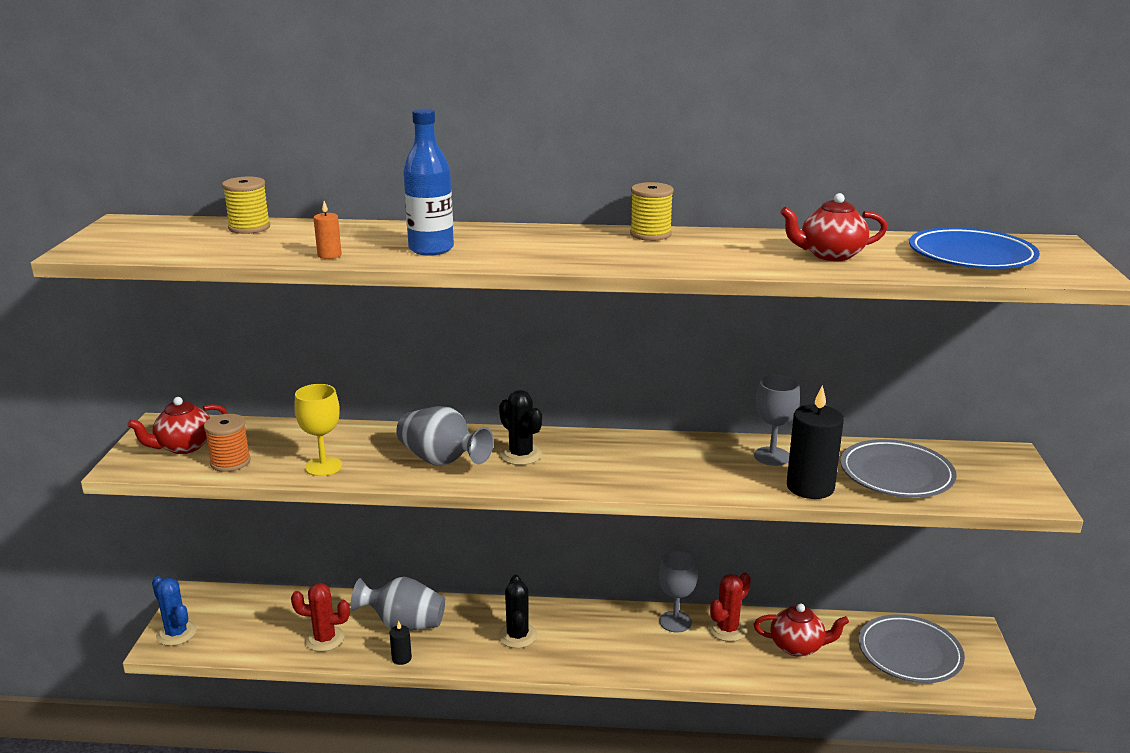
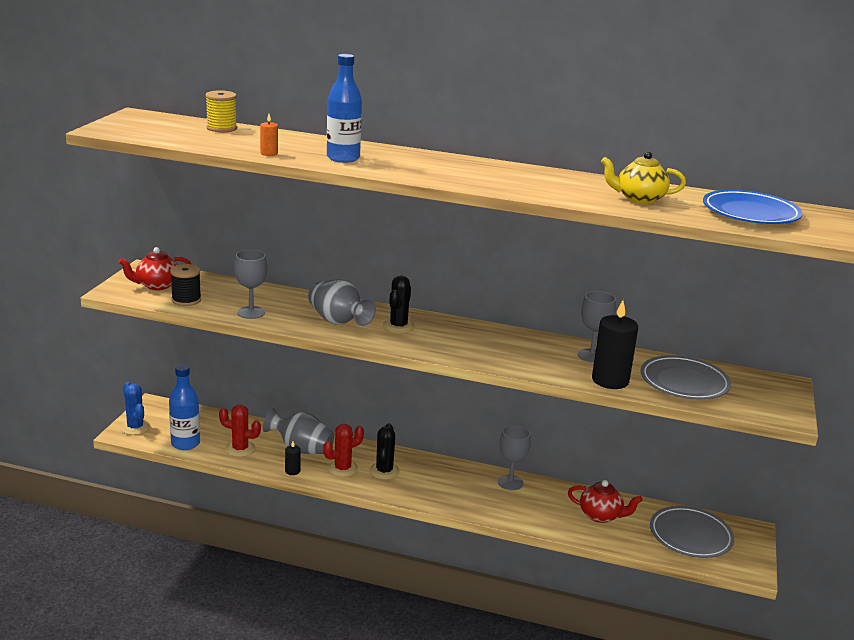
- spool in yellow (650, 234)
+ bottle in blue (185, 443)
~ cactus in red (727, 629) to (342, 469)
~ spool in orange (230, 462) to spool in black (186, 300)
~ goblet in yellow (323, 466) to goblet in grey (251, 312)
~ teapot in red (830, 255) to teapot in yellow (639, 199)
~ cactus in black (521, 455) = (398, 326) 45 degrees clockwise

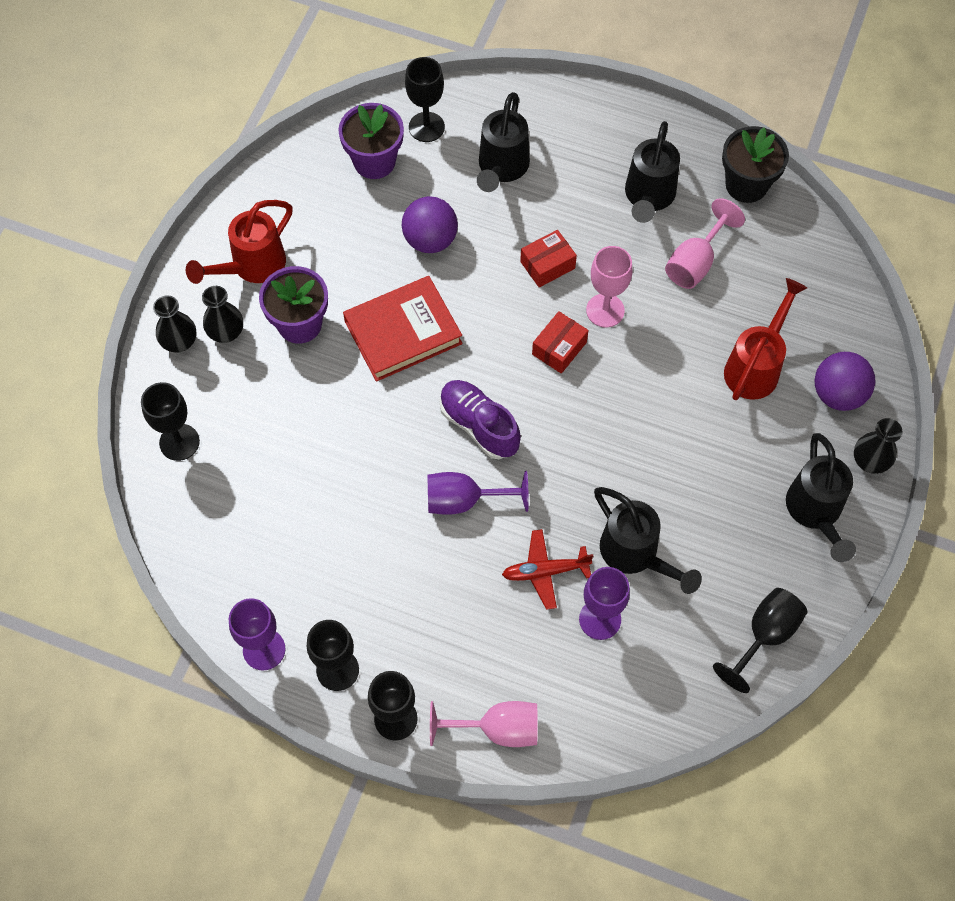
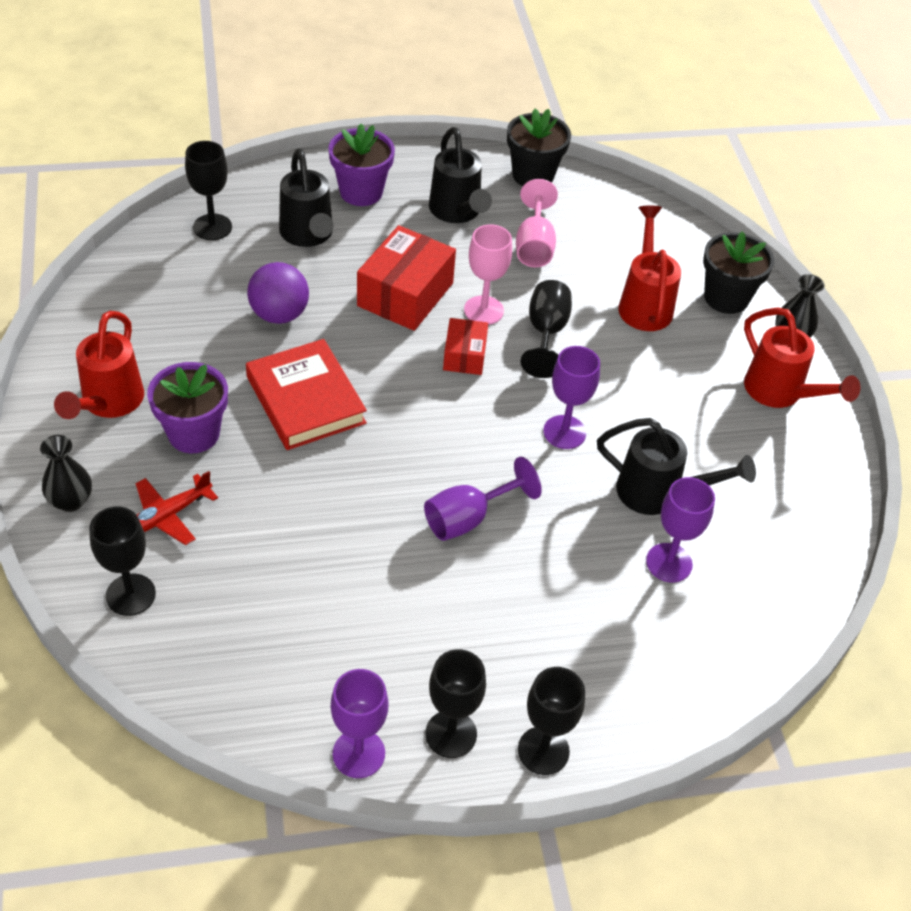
- vase in black (226, 332)
- goblet in pink (497, 729)
- shoe in purple (479, 425)
+ goblet in purple (564, 432)
~ flower pot in purple (374, 161) to (361, 192)
~ plane in red (545, 571) to (167, 516)
~ goblet in black (765, 635) to (546, 333)
~ ball in purple (838, 394) to flower pot in black (726, 298)
~ watering can in black (815, 513) to watering can in red (780, 393)
~ book in red (403, 332) = (305, 400) 60 degrees counterclockwise
~ box in red (547, 265) = (405, 294) x1.77

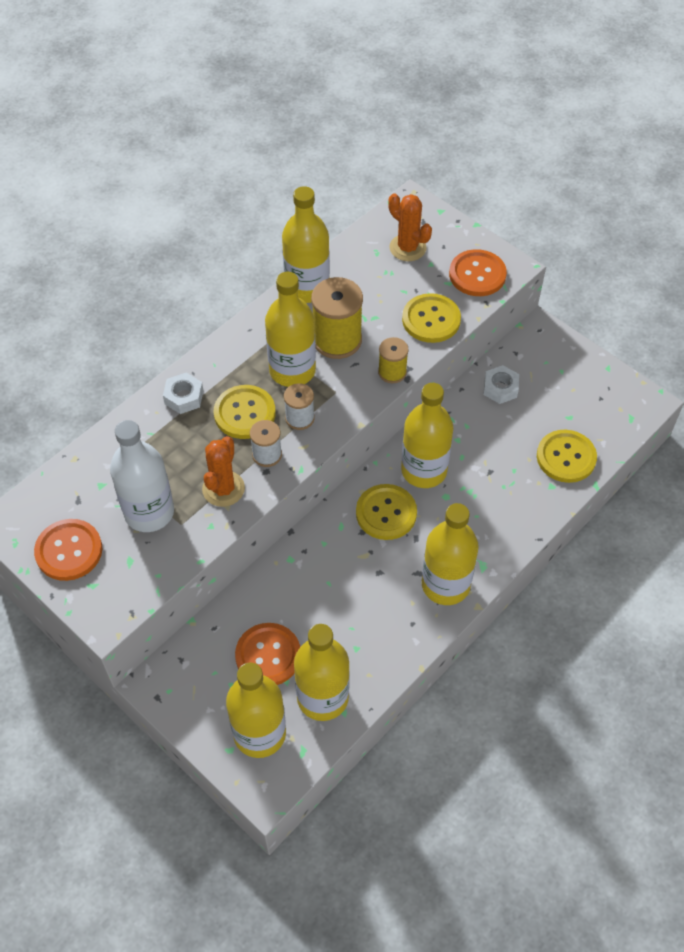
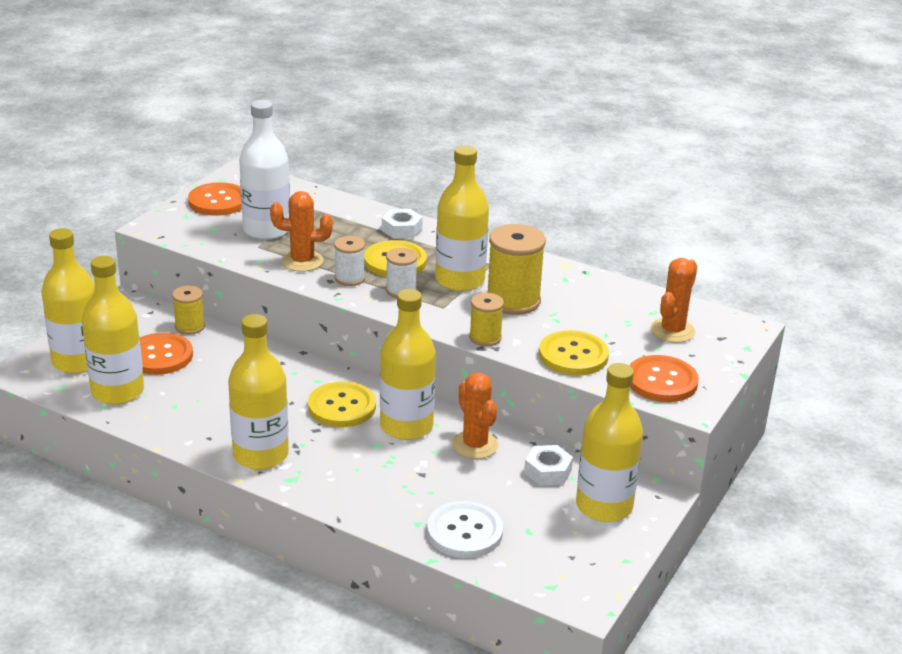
+ spool in yellow (190, 326)
+ cactus in orange (475, 445)
~ bottle in yellow (307, 288) to (604, 506)
~ button in yellow (566, 457) to button in white (464, 532)

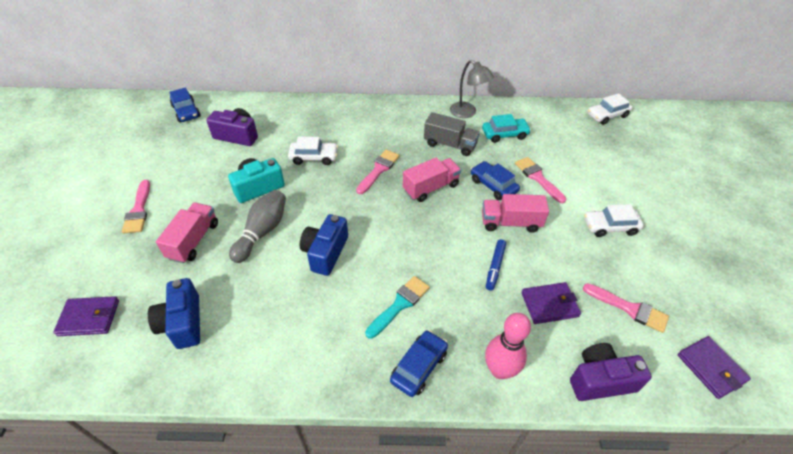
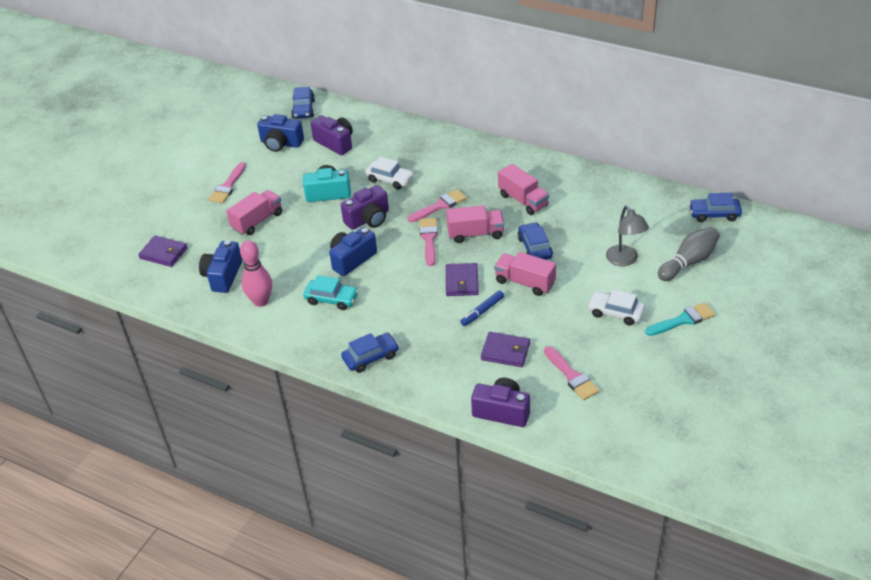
+ camera in blue (281, 143)
+ camera in purple (368, 219)
~ bowling pin in grey (262, 232) to (688, 262)
~ brush in turquoise (400, 304) to (683, 320)
~ lamp in grey (467, 113) to (624, 260)
~ car in turquoise (504, 134) to (331, 299)
~ bowling pin in pink (499, 370) to (261, 301)
~ brush in pink (538, 178) to (429, 239)
~ wallet in purple (710, 368) to (461, 282)
~ truck in grey (450, 144) to truck in pink (523, 200)
~ car in white (607, 115) to car in blue (714, 214)

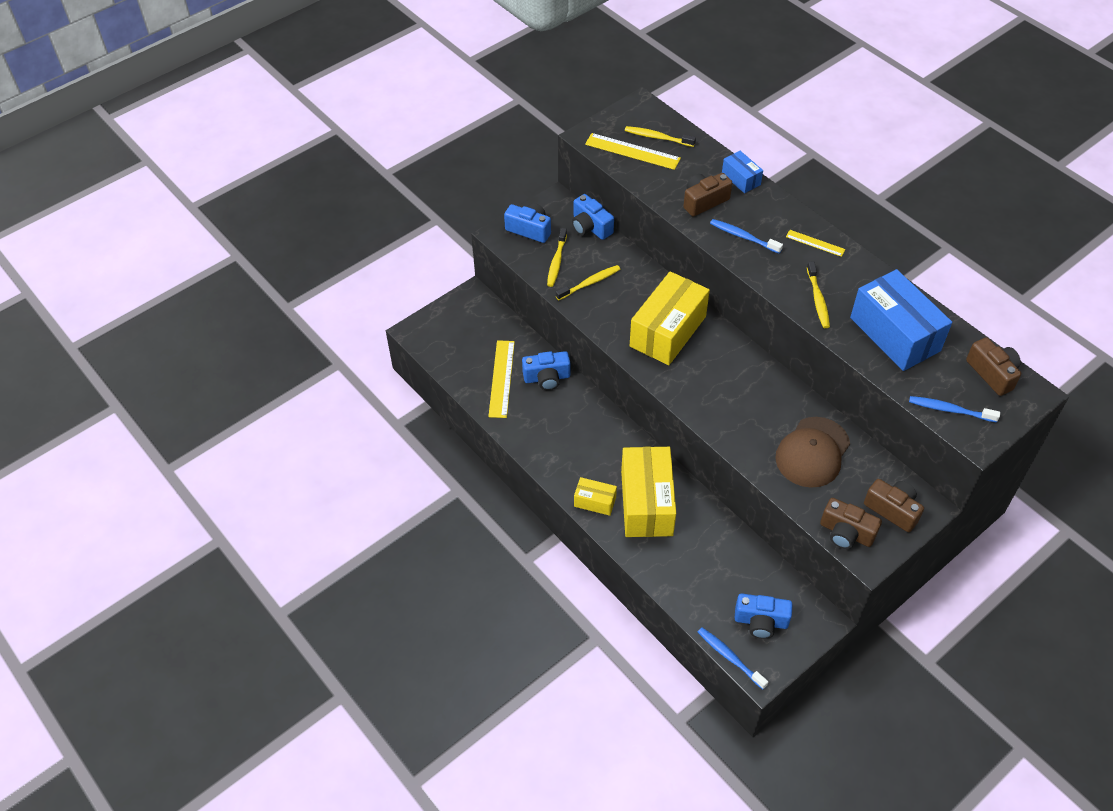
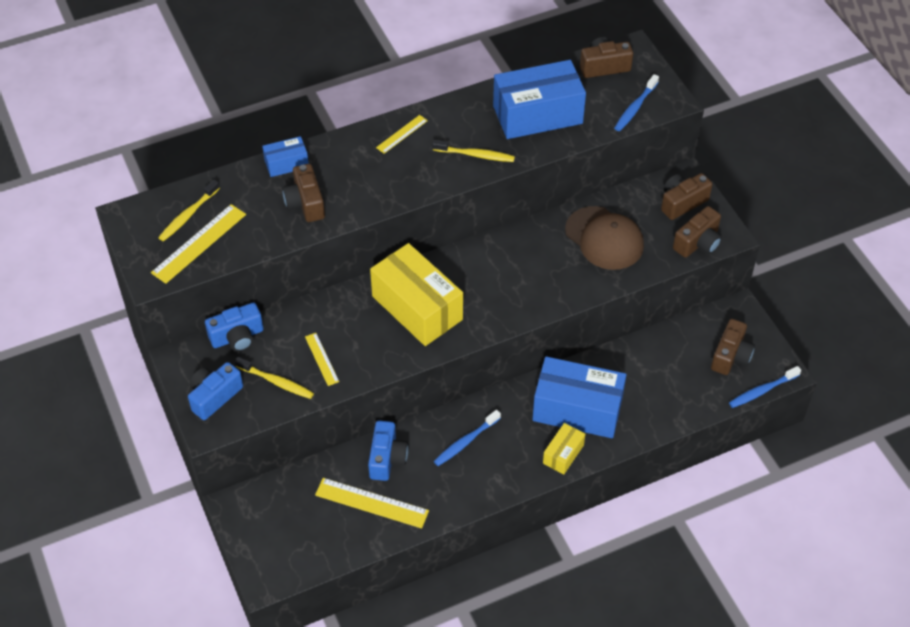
~ toothbrush in blue (743, 237) to (465, 442)
~ toothbrush in yellow (589, 283) to ruler in yellow (321, 359)
~ box in yellow (646, 503) to box in blue (577, 409)
~ camera in blue (761, 621) to camera in brown (731, 356)

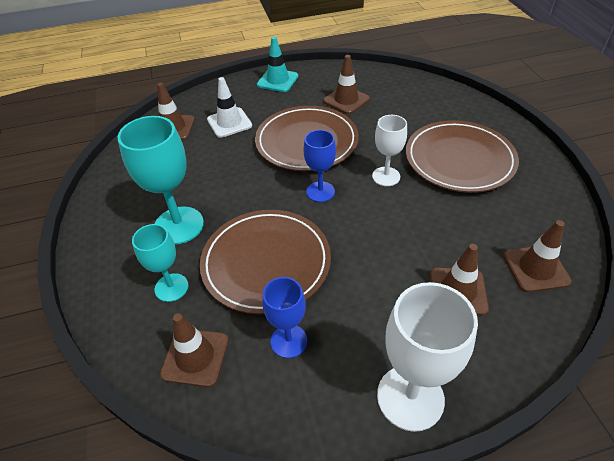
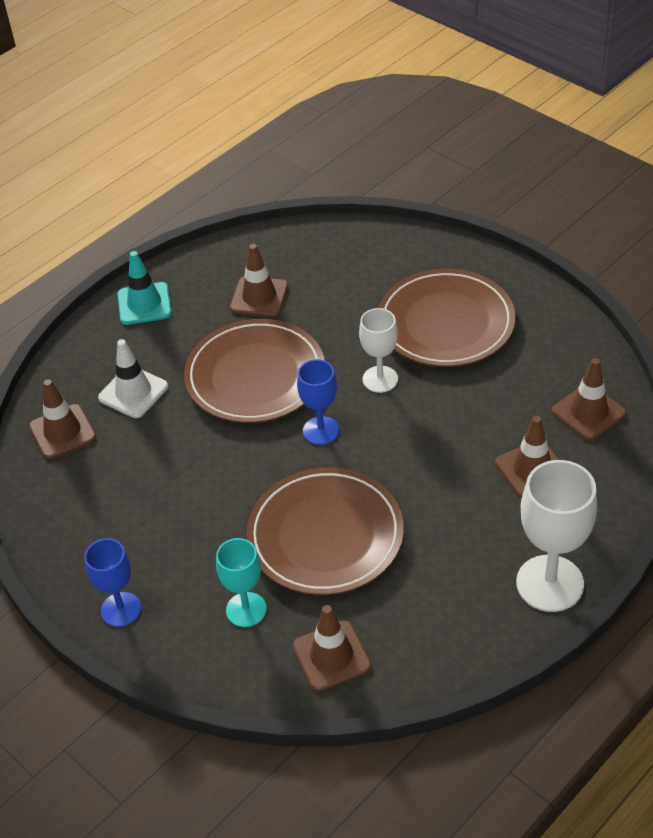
- goblet in turquoise (179, 225)
~ goblet in blue (288, 341) to (121, 609)

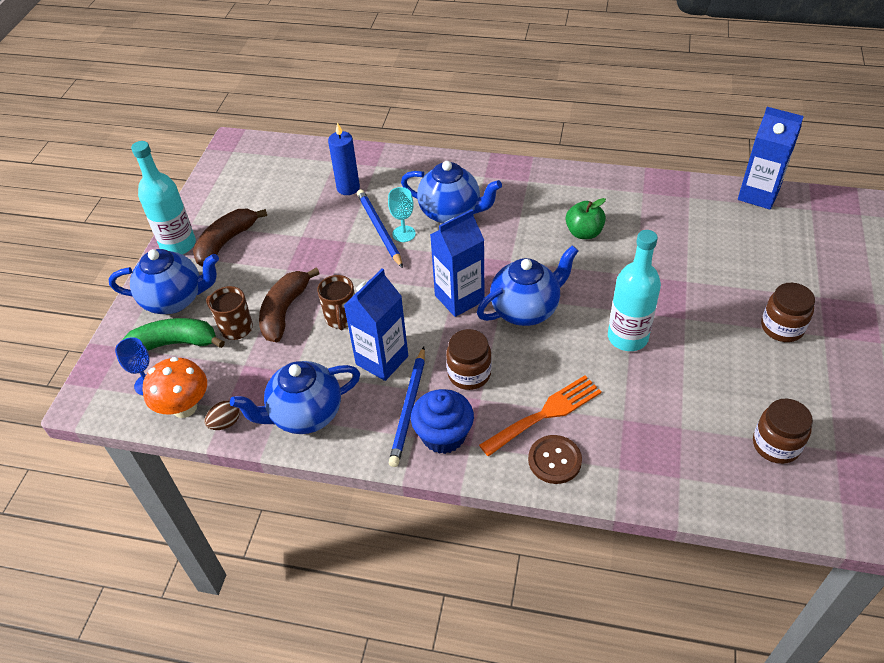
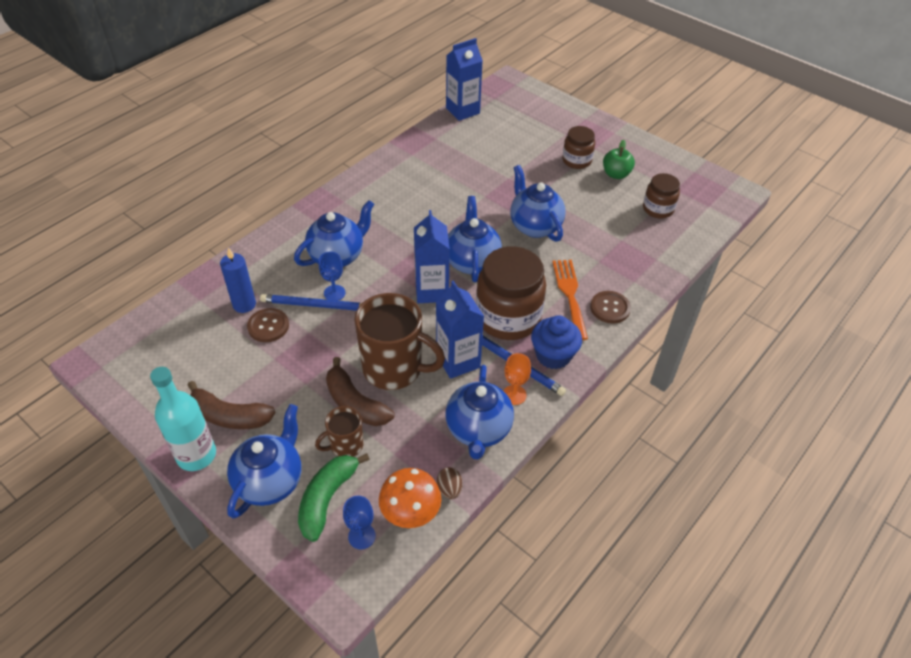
+ button in brown (268, 326)
+ goblet in orange (514, 395)
~ apple in green (584, 233) to (616, 174)
~ bottle in turquoise (627, 337) to teapot in blue (534, 226)
~ goblet in turquoise (404, 234) to goblet in blue (334, 293)
~ banana in brown (226, 242) = (230, 416) 45 degrees counterclockwise
~ mug in brown (341, 318) = (394, 369) x1.93
~ jar in brown (469, 374) = (508, 317) x1.83

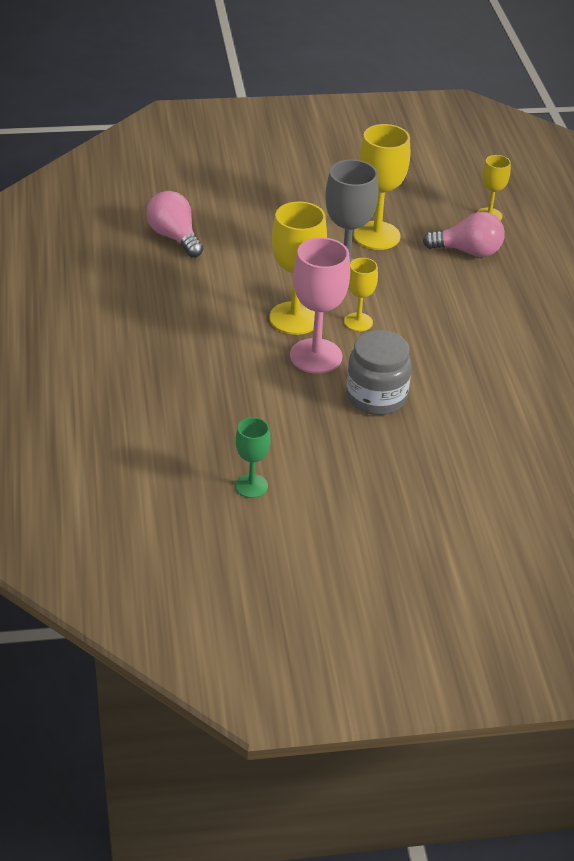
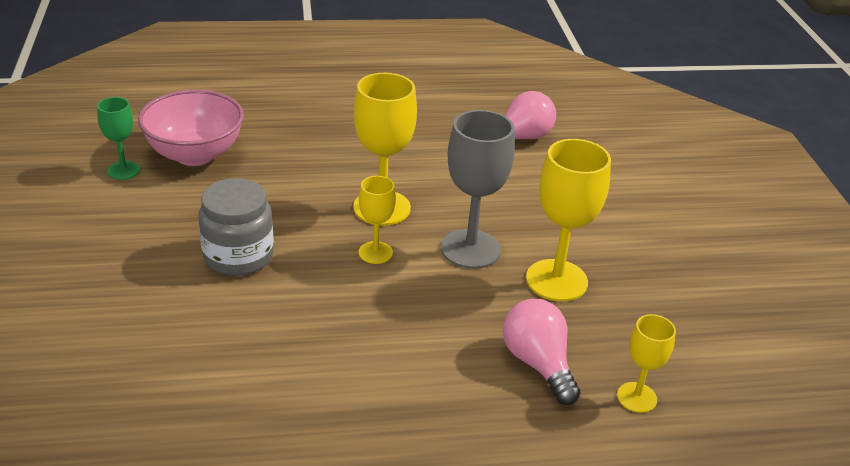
- goblet in pink (316, 356)
+ bowl in pink (195, 154)
~ light bulb in pink (468, 251) = (538, 364) 150 degrees clockwise

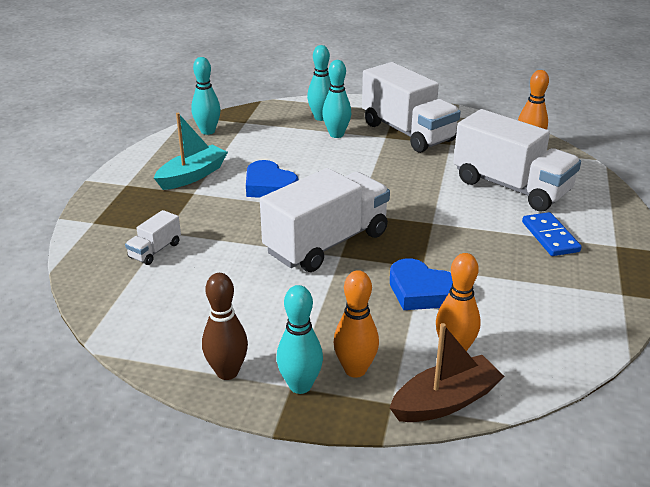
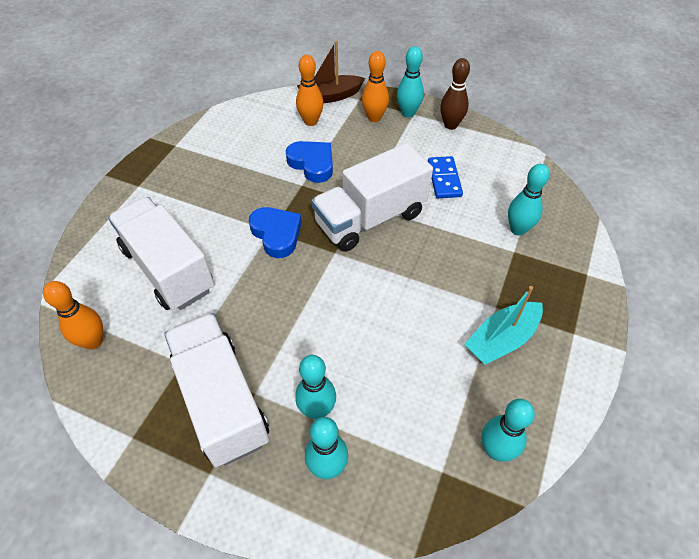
~ heart in blue (269, 186) to (276, 234)
~ domino in blue (550, 237) to (444, 179)
~ truck in white (155, 250) to bowling pin in turquoise (518, 229)

